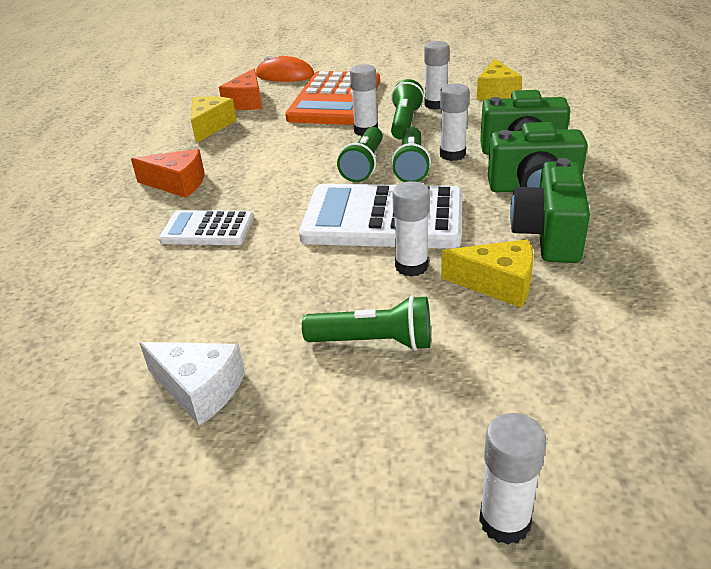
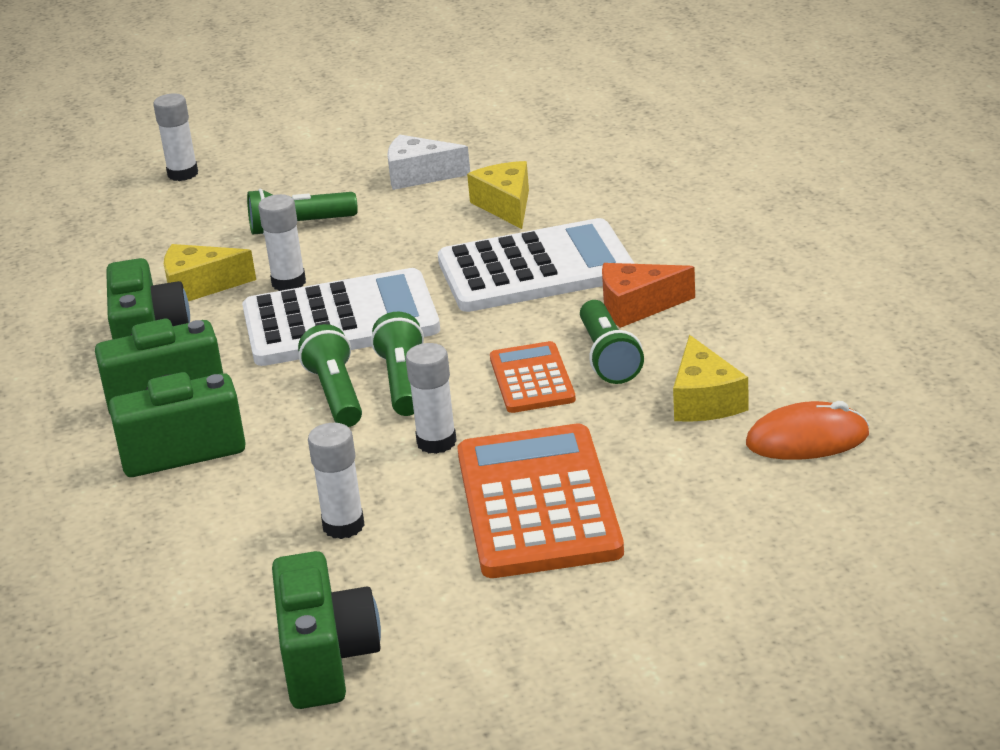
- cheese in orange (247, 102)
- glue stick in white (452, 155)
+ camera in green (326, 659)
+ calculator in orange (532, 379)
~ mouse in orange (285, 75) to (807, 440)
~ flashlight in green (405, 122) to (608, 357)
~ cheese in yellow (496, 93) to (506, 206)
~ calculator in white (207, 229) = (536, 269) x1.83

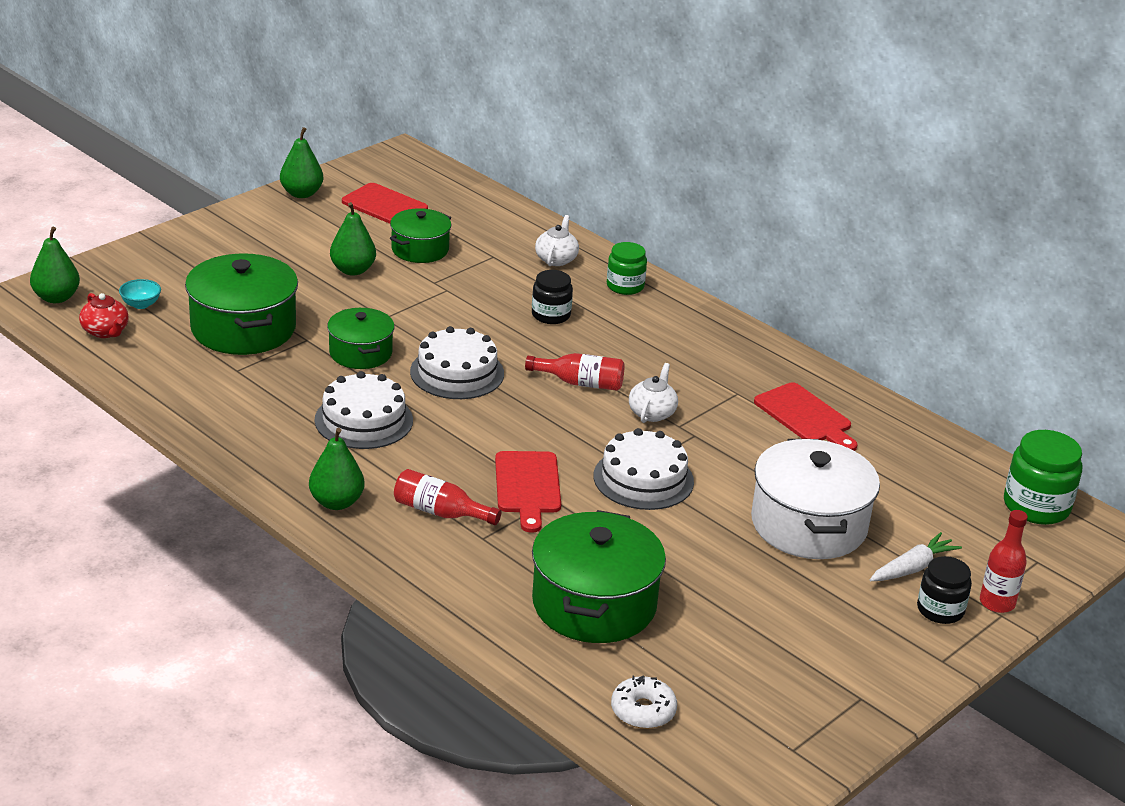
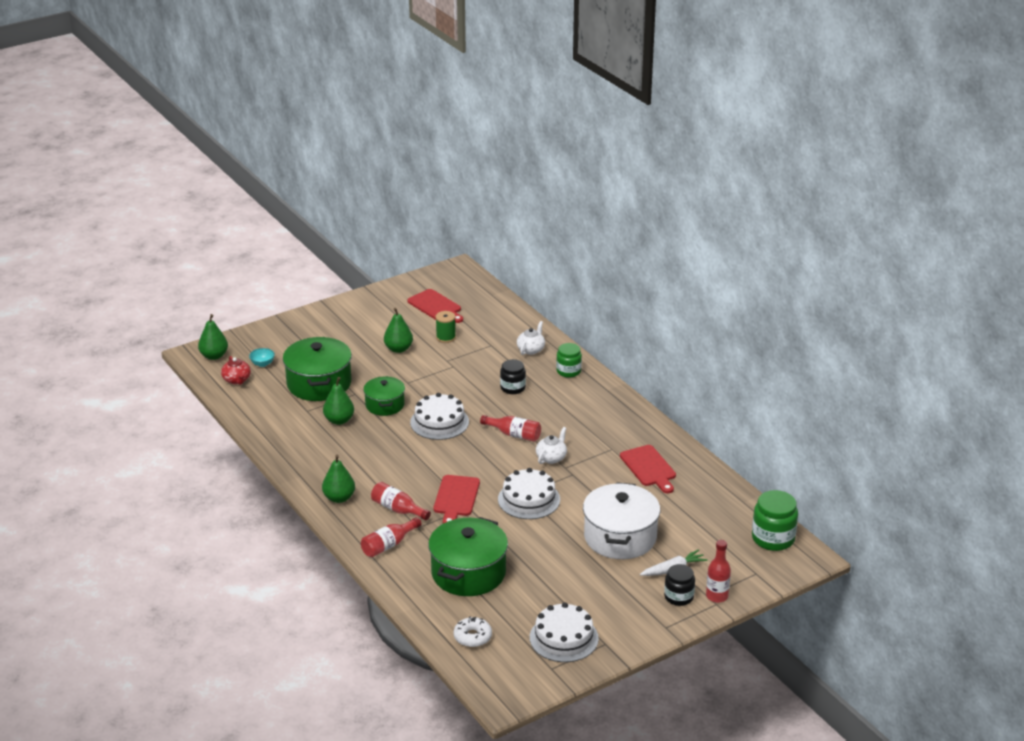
+ bottle in red (388, 545)
~ pear in green (301, 193) to (339, 420)
~ cake in white (363, 420) to (564, 638)
~ pot in green (420, 249) to spool in green (445, 337)

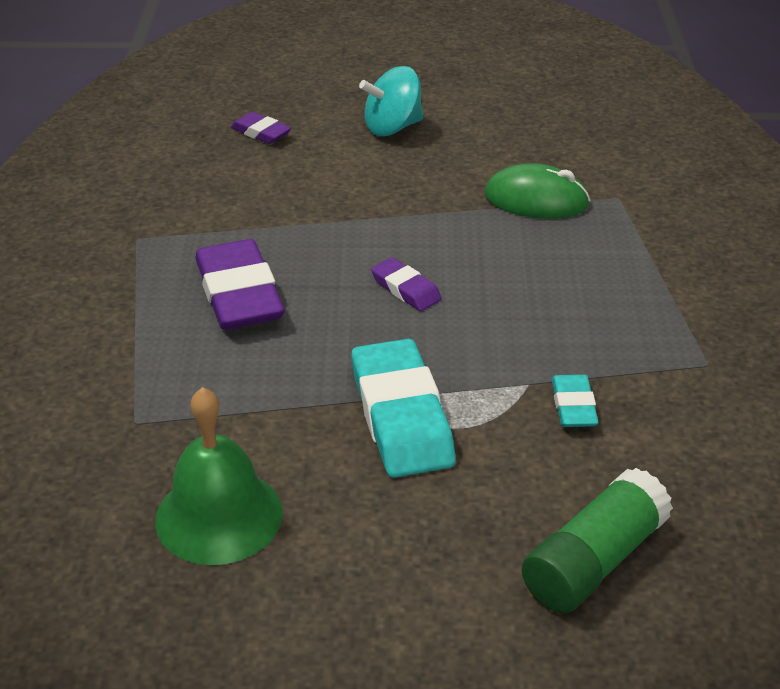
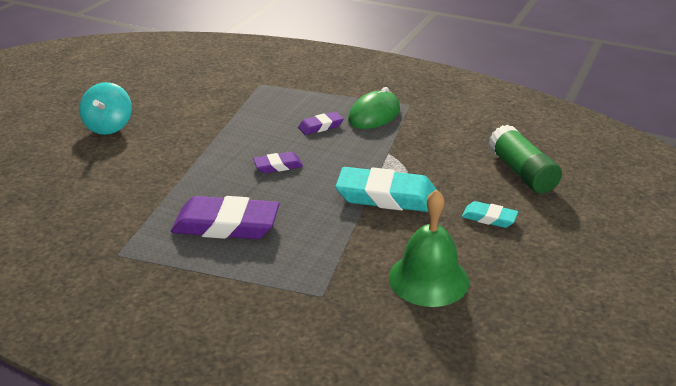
~ eraser in purple (261, 132) to (320, 126)
~ mouse in green (536, 200) to (374, 115)
~ eraser in turquoise (573, 406) to (489, 218)

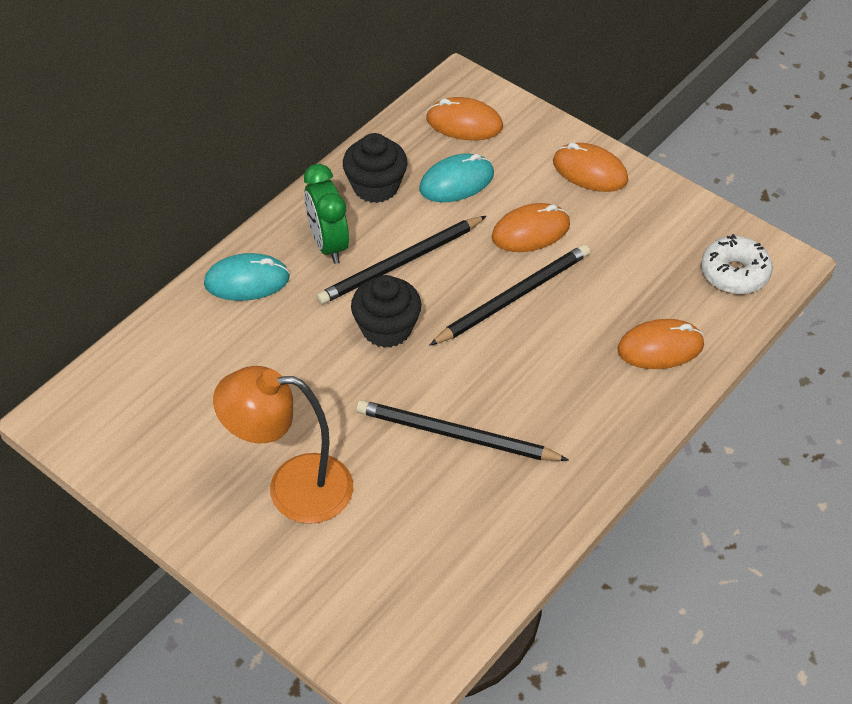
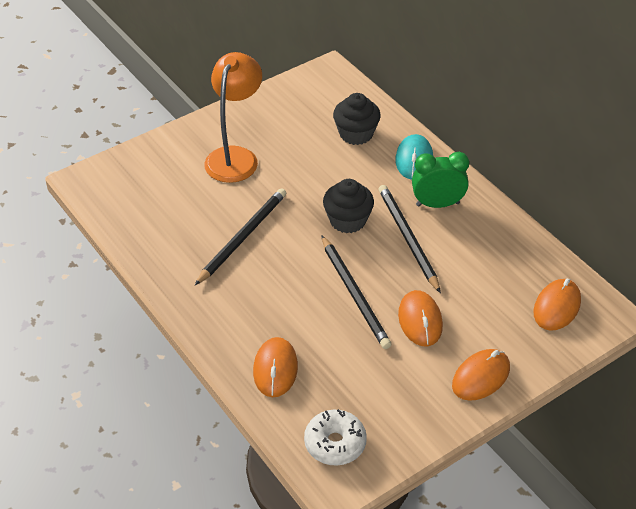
- mouse in turquoise (456, 182)
~ cupcake in black (375, 186) to (356, 134)

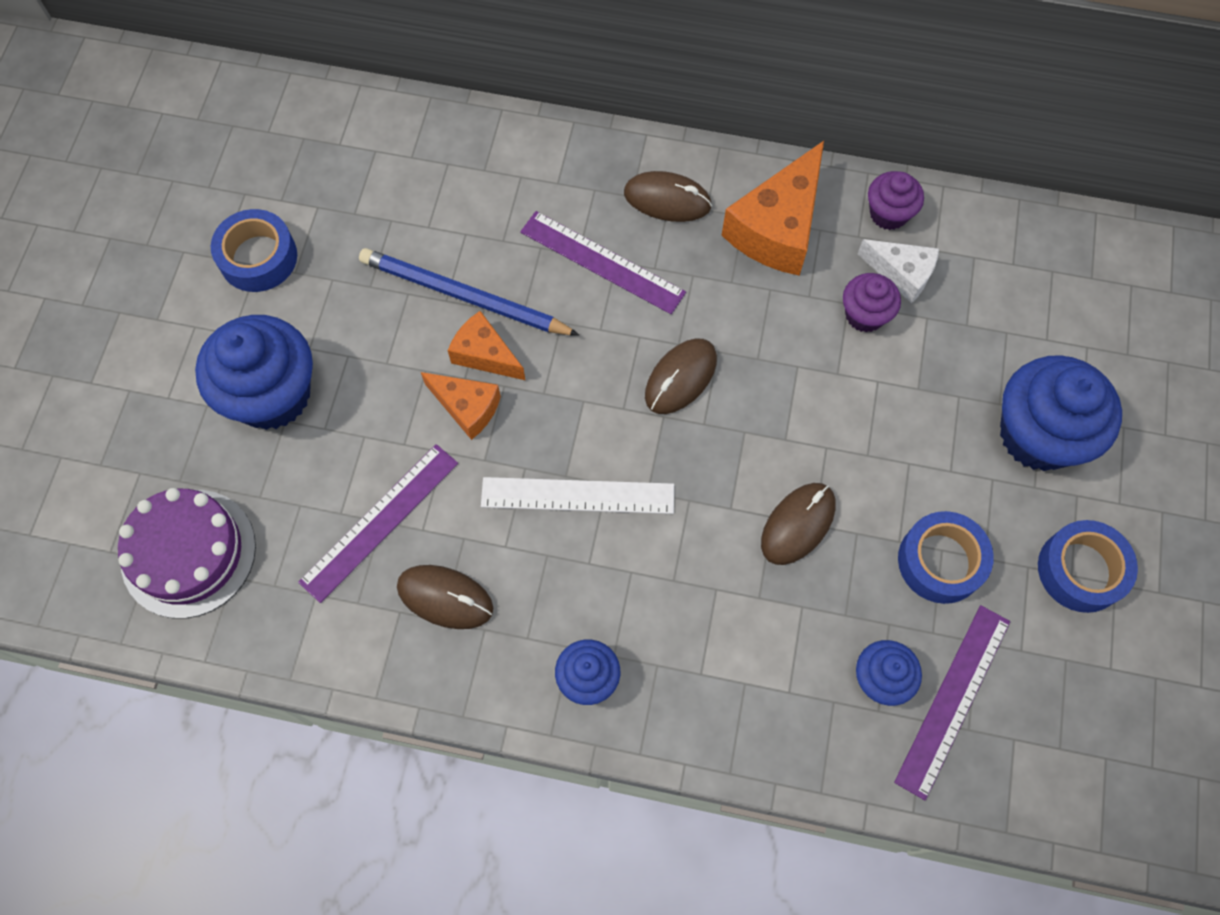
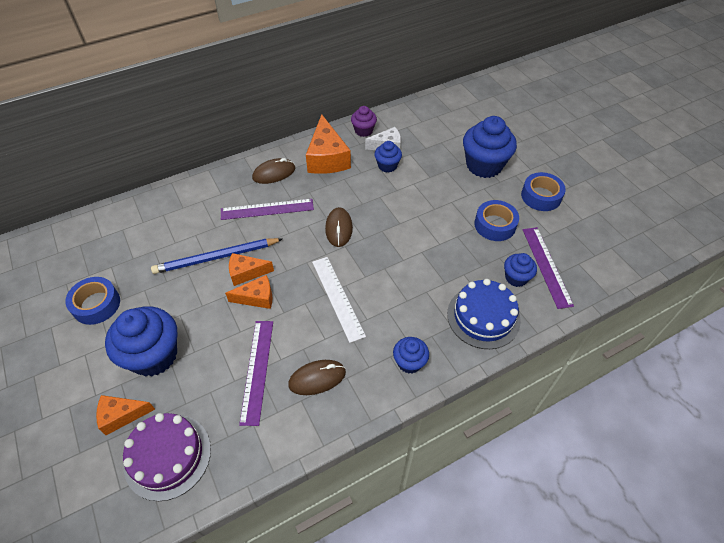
- mouse in brown (798, 524)
+ cheese in orange (122, 415)
+ cake in blue (483, 317)
~ cupcake in purple (865, 315) to cupcake in blue (387, 166)
~ ruler in white (577, 496) = (338, 297) 75 degrees counterclockwise

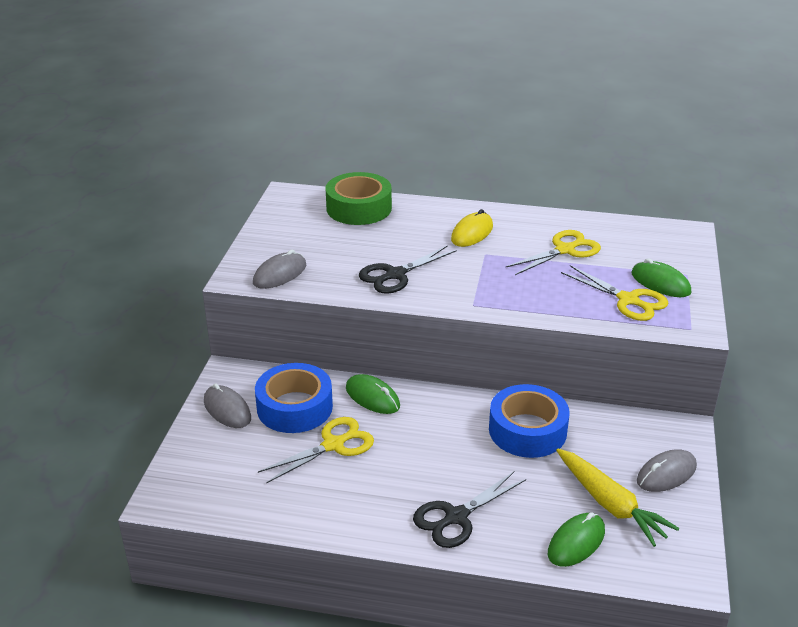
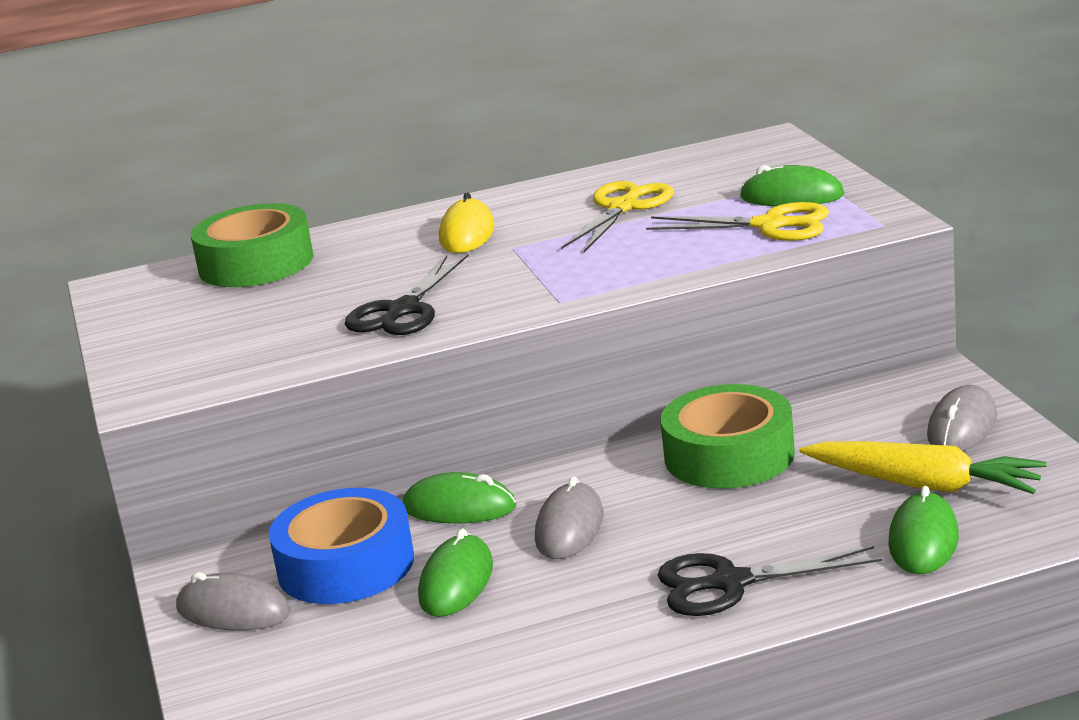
~ mouse in grey (280, 274) to (569, 527)
~ scissors in yellow (333, 445) to mouse in green (456, 582)
~ tape in blue (527, 430) to tape in green (729, 455)
~ scissors in black (456, 517) = (730, 583) 60 degrees clockwise

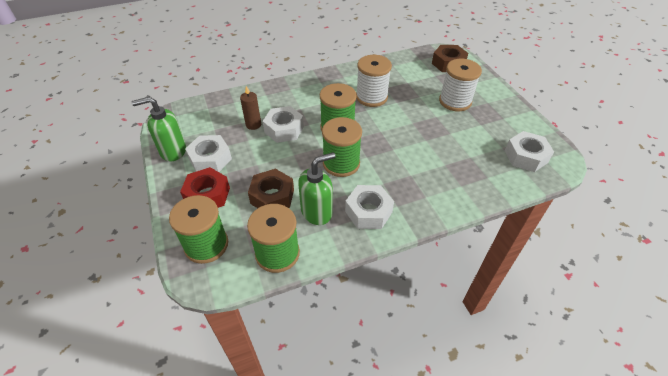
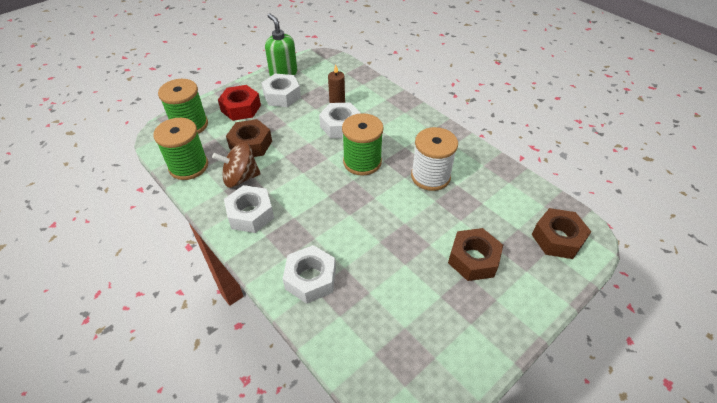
- spool in green (341, 163)
~ nut in white (526, 156) to (311, 279)
~ soap dispenser in green (317, 212) to spinning top in brown (240, 178)
~ spool in white (455, 101) to nut in brown (473, 259)

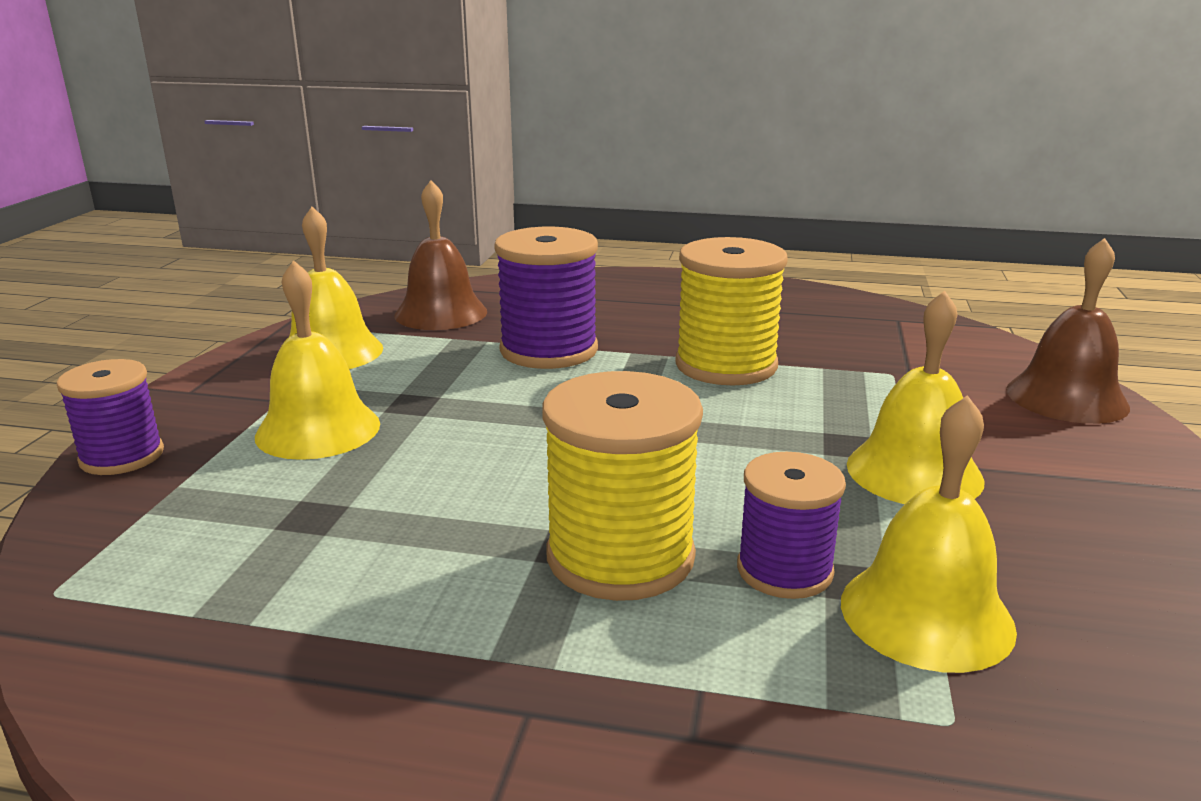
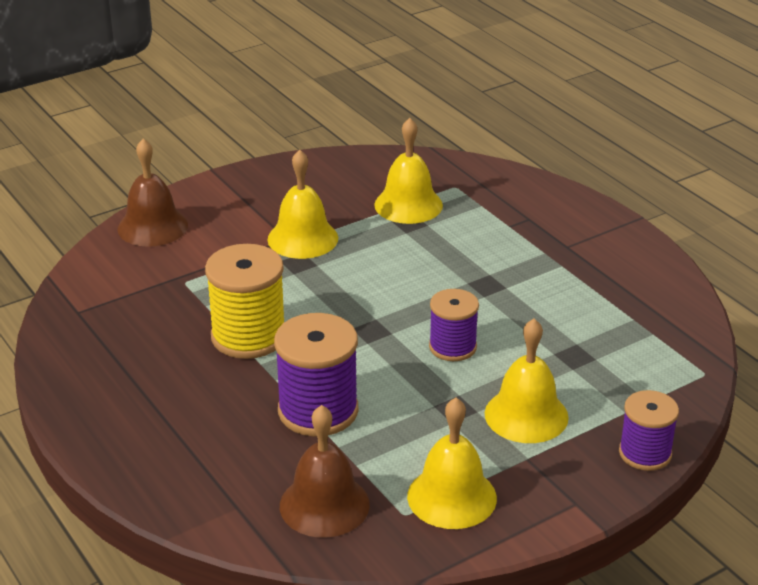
- spool in yellow (620, 556)
~ spool in purple (784, 570) to (452, 347)

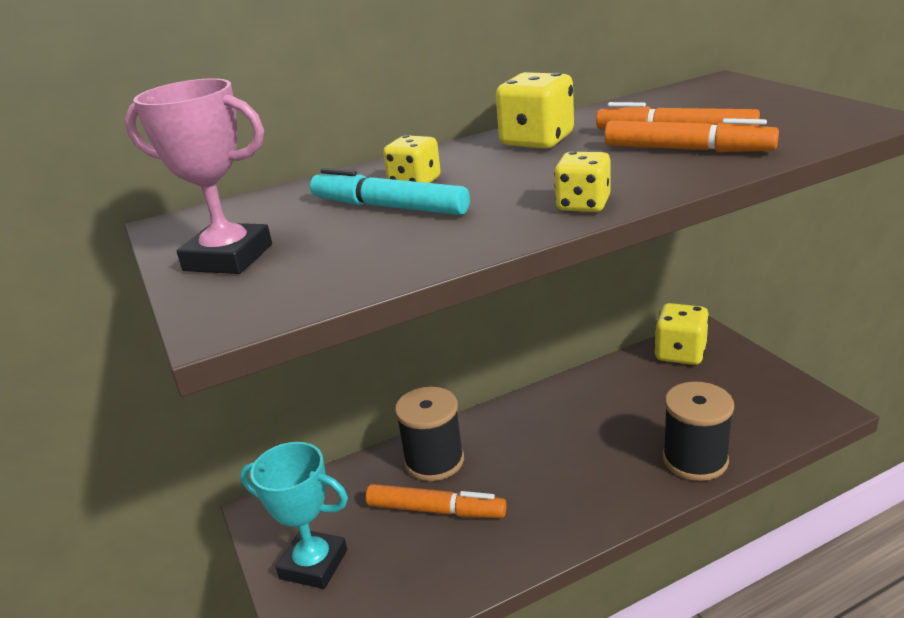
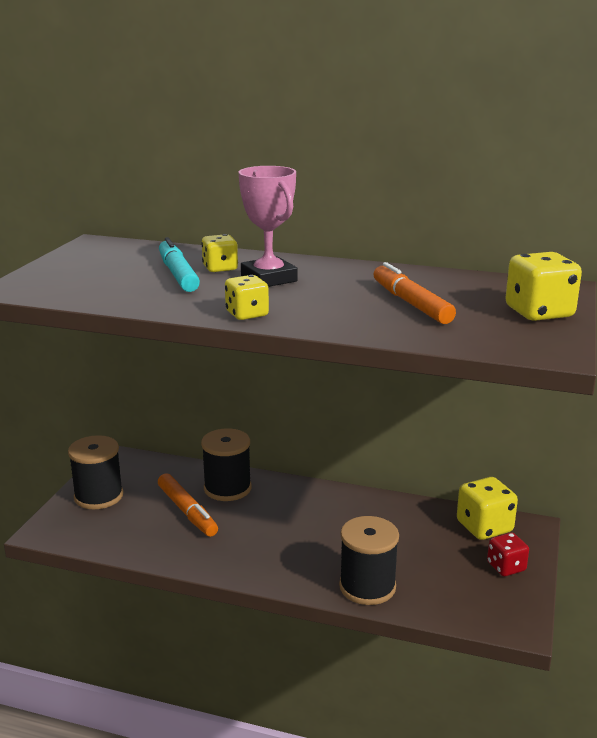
- marker in orange (687, 149)
+ dice in red (506, 567)
~ trophy in pink (228, 257) to (269, 279)
~ dice in yellow (537, 141) to (539, 312)
~ trophy in turquoise (313, 564) to spool in black (98, 496)

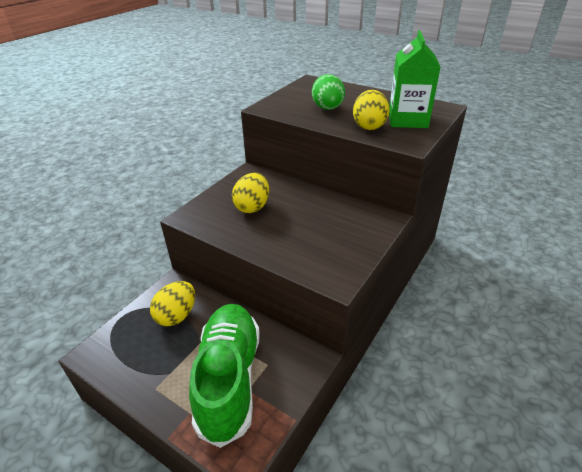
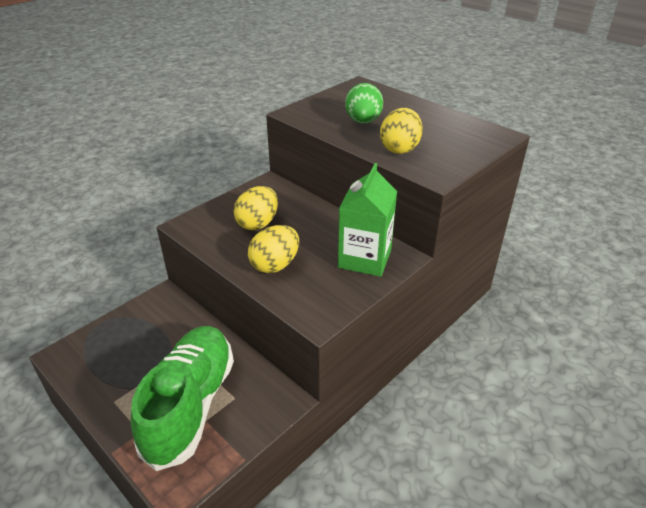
~ egg in yellow (177, 315) to (275, 265)
~ carton in green (407, 120) to (364, 259)

